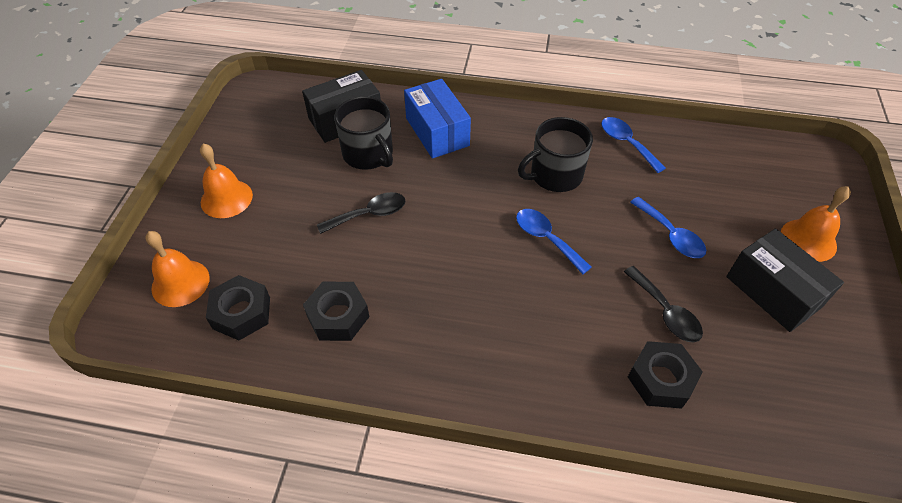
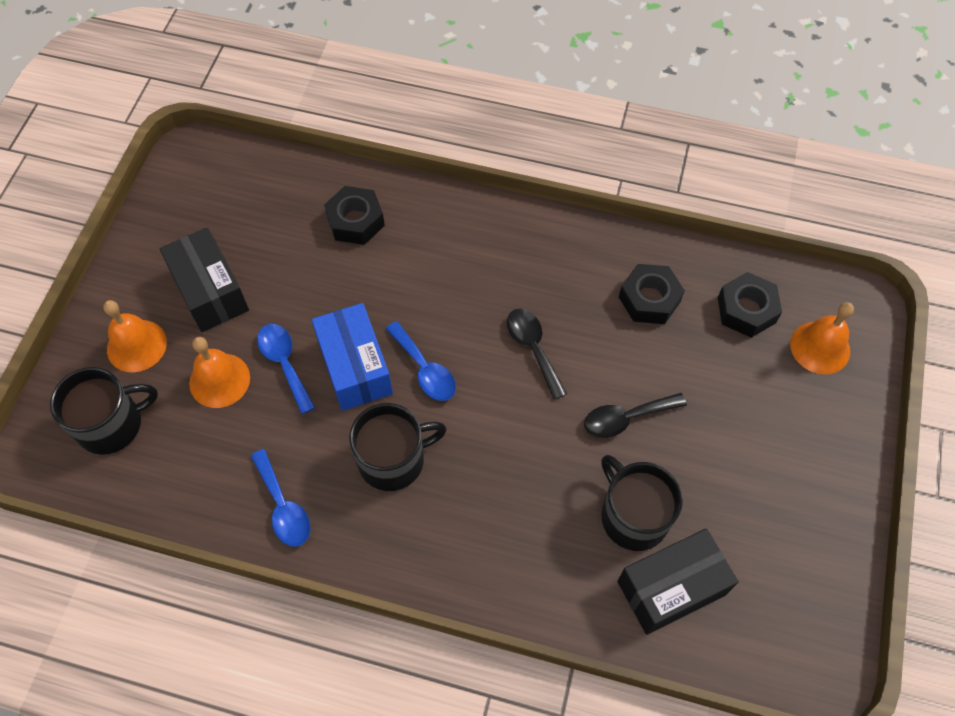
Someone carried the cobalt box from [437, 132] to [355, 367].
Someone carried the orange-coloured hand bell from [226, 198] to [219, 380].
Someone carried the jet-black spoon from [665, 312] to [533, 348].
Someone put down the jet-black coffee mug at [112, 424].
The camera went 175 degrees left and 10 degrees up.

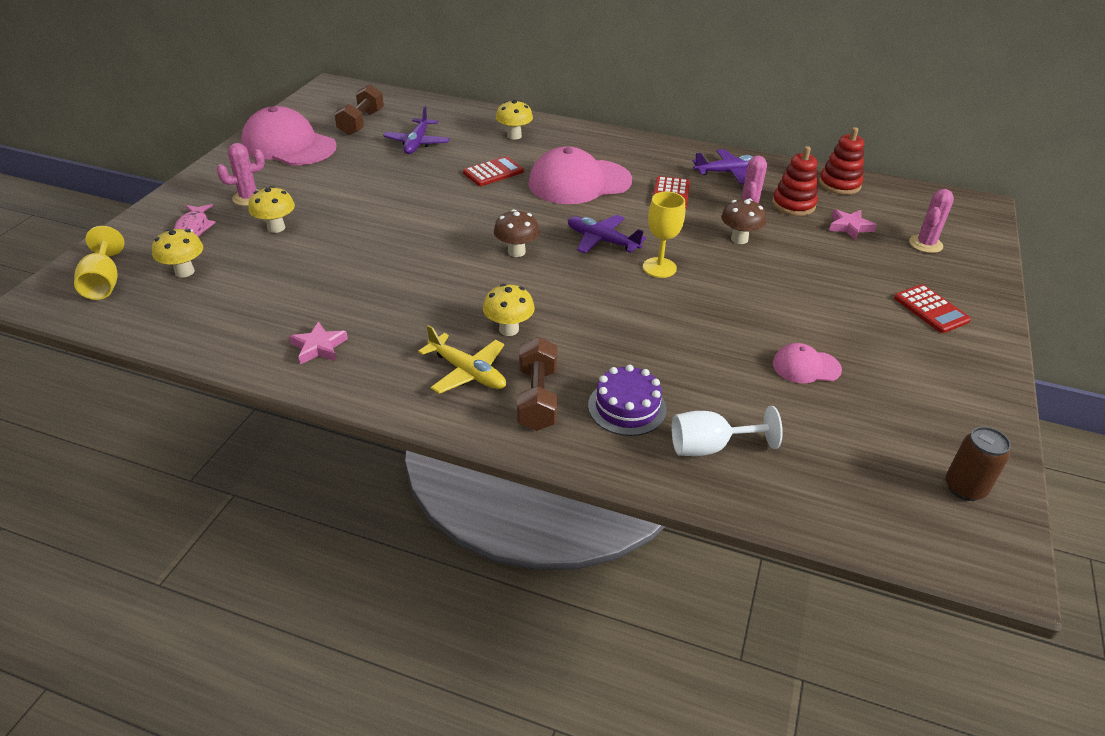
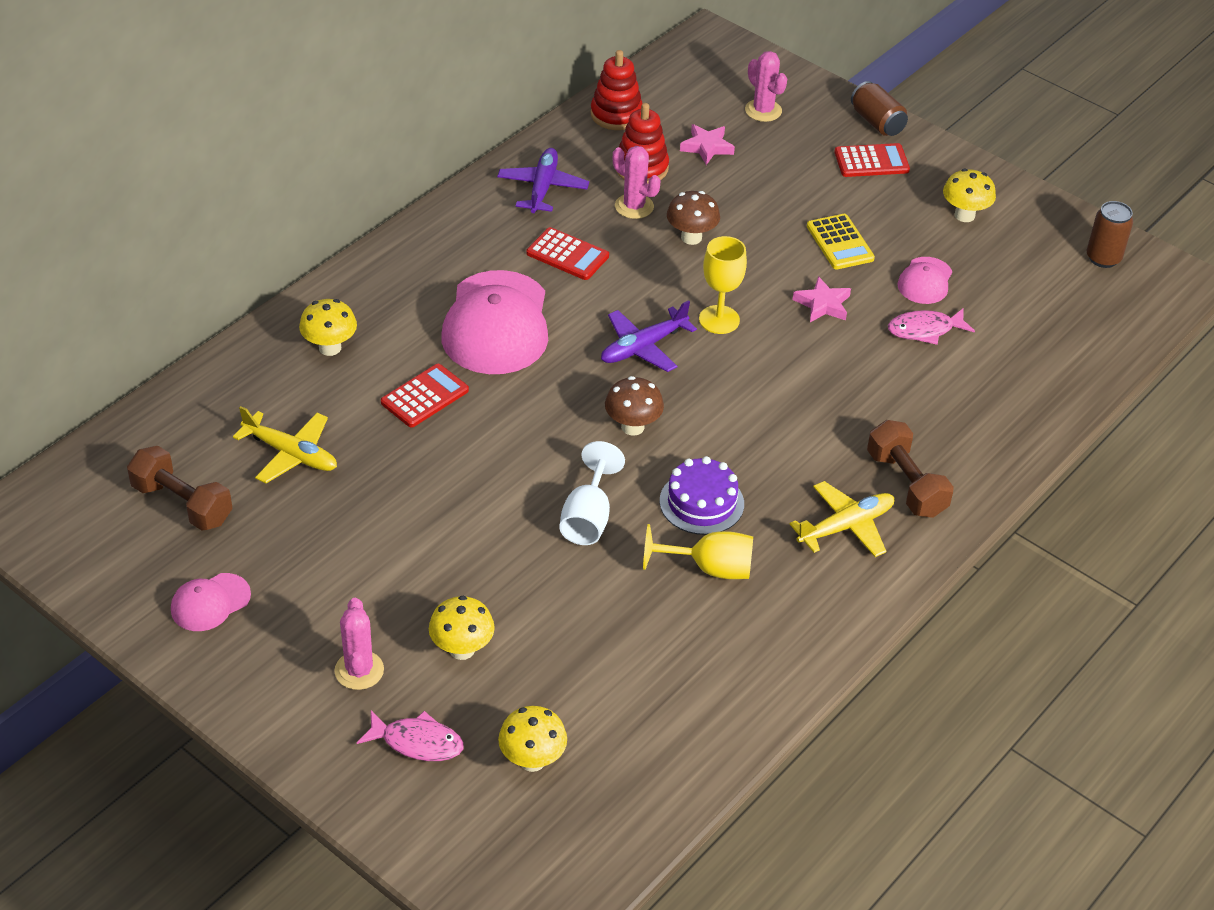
Someone scaled the rose-pink baseball cap at [289, 145] by 0.49.
Someone repainted the purple toy plane at [417, 143], which became the golden toy plane at [291, 454].
Someone rotated the scarlet calculator at [493, 172] by 60 degrees clockwise.
Someone carried the golden chalice from [104, 283] to [710, 568].
Someone carried the golden fungus from [509, 329] to [964, 215].
Someone carried the rose-pink star shape from [319, 347] to [823, 304].
Someone rotated the russet free weight at [537, 398] by 45 degrees clockwise.
Someone carried the purple gateau from [627, 407] to [701, 502].
Someone carried the white chalice from [710, 447] to [588, 518].
Someone put down the russet can at [877, 122].
Someone put down the golden calculator at [840, 242].
Someone put down the rose-pink fish at [925, 330].
The camera went 70 degrees left and 5 degrees up.

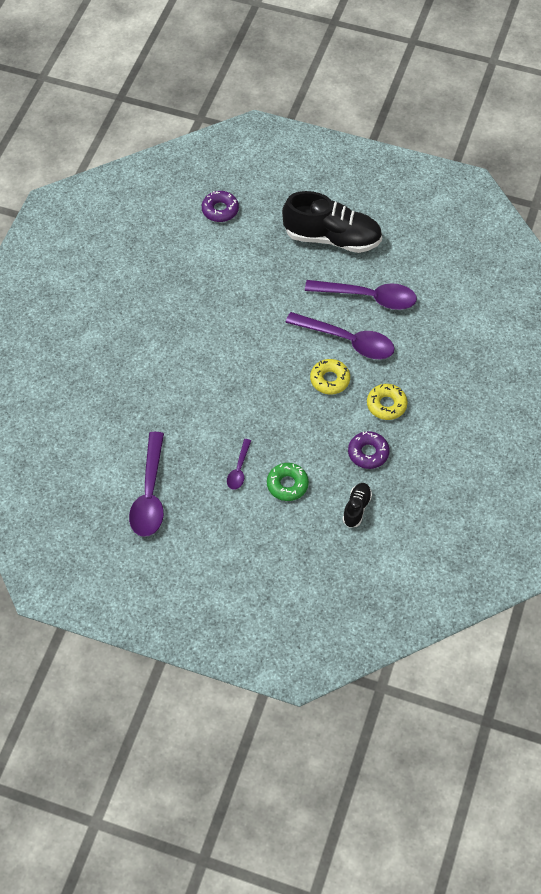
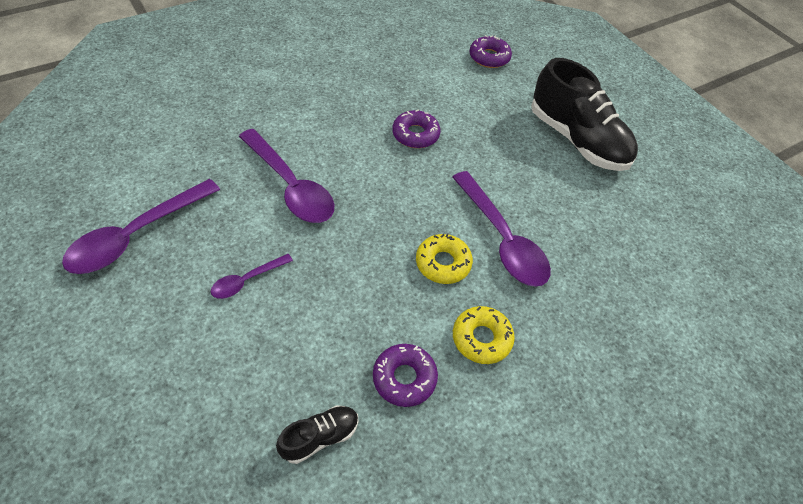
Someone carried the purple spoon from [368, 297] to [290, 186].
Someone took away the leaf-green donut at [287, 484].
Someone put down the purple donut at [415, 134].
The camera went 35 degrees right and 5 degrees down.

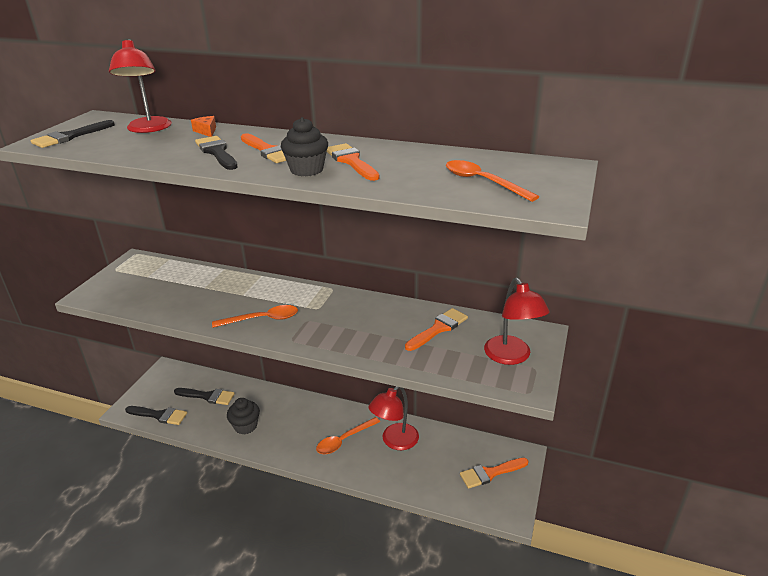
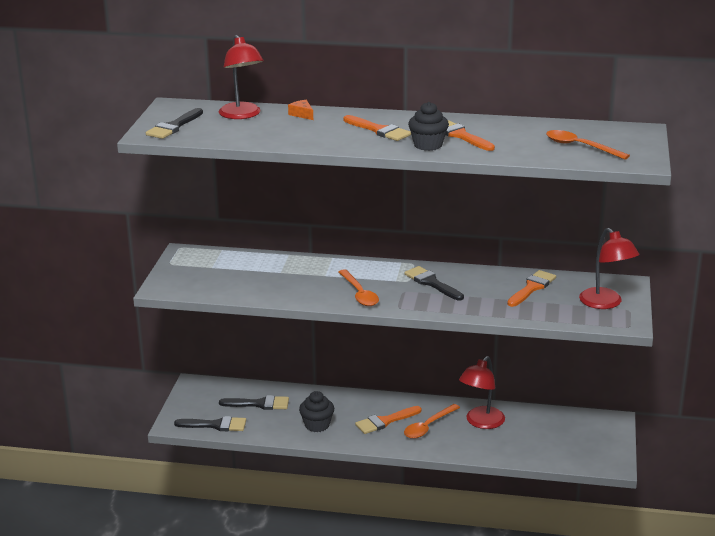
Someone carried the jet-black paintbrush from [217, 152] to [432, 283].
Someone rotated the orange-coloured spoon at [262, 319] by 90 degrees clockwise.
Someone carried the orange-coloured paintbrush from [490, 473] to [385, 421].
The camera went 10 degrees left and 5 degrees down.

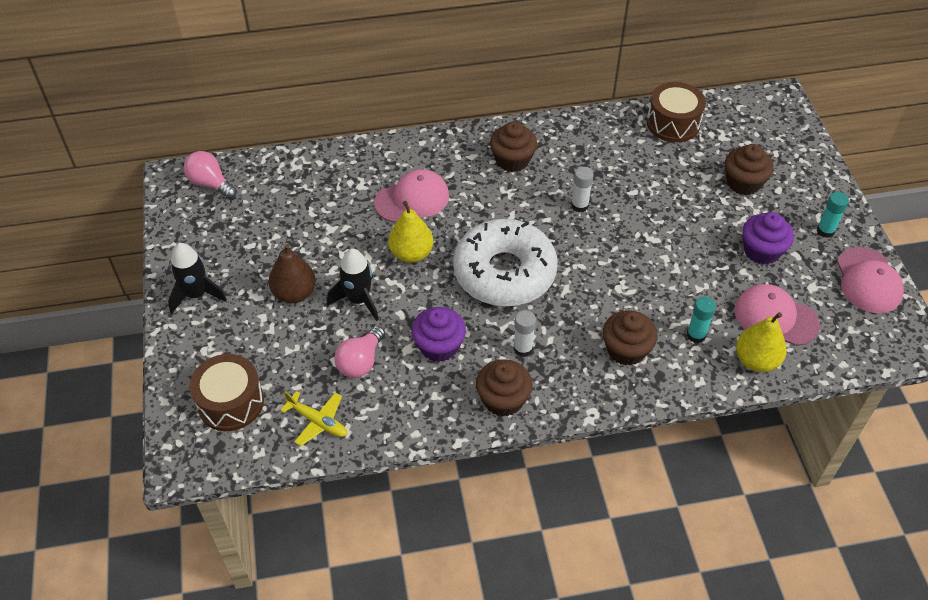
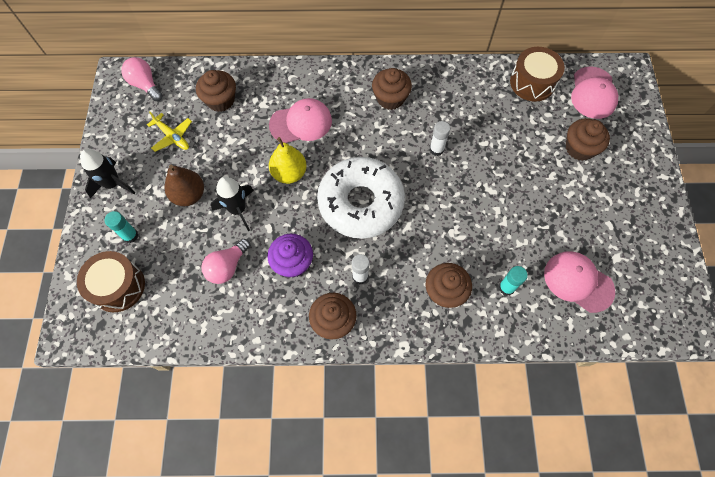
Someone carried the aqua glue stick from [825, 231] to [130, 235].
Someone took away the purple muffin at [761, 251].
Someone carried the rose-pink baseball cap from [868, 281] to [593, 93].
Someone took away the golden toy pear at [756, 360].
Someone carried the golden toy plane from [317, 421] to [172, 136].
Someone put down the russet muffin at [220, 100].
The camera went 10 degrees right and 15 degrees up.

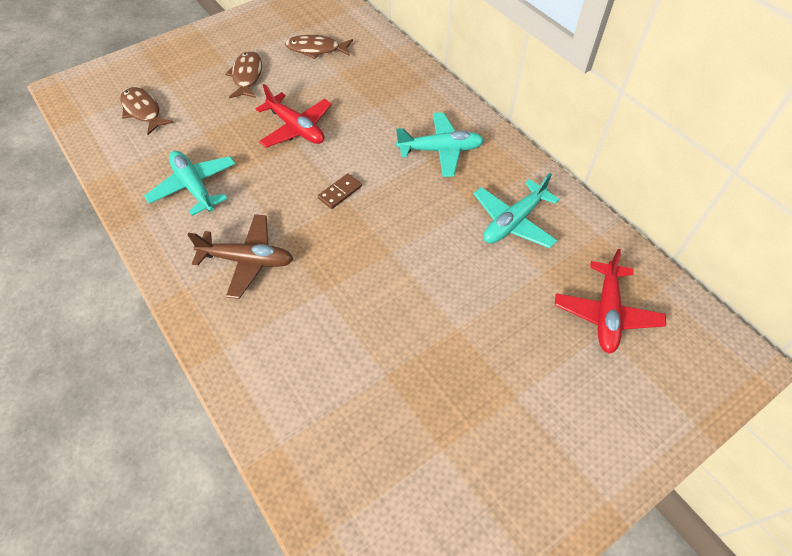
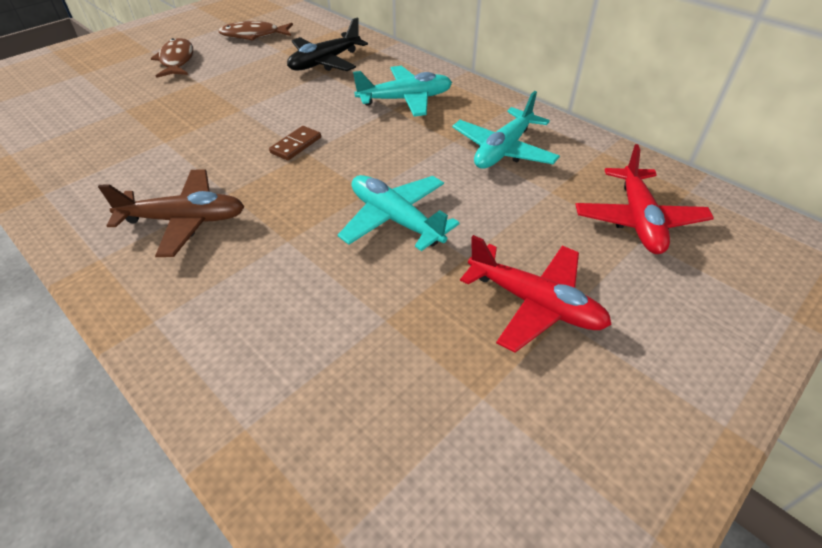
Someone carried the scarlet toy plane from [296, 128] to [534, 303].
Someone took away the russet fish at [143, 111].
Someone carried the aqua toy plane from [194, 187] to [395, 220].
Someone put down the jet-black toy plane at [325, 62].
The camera went 10 degrees left and 10 degrees down.

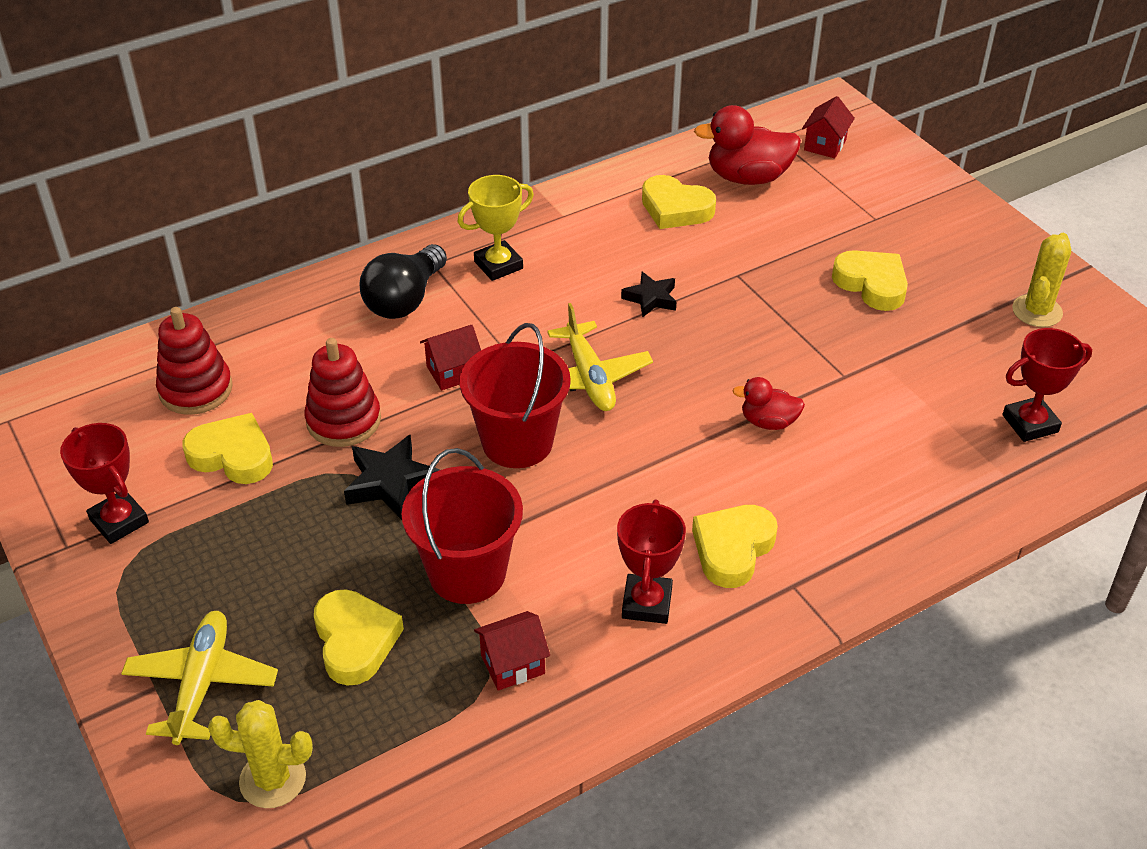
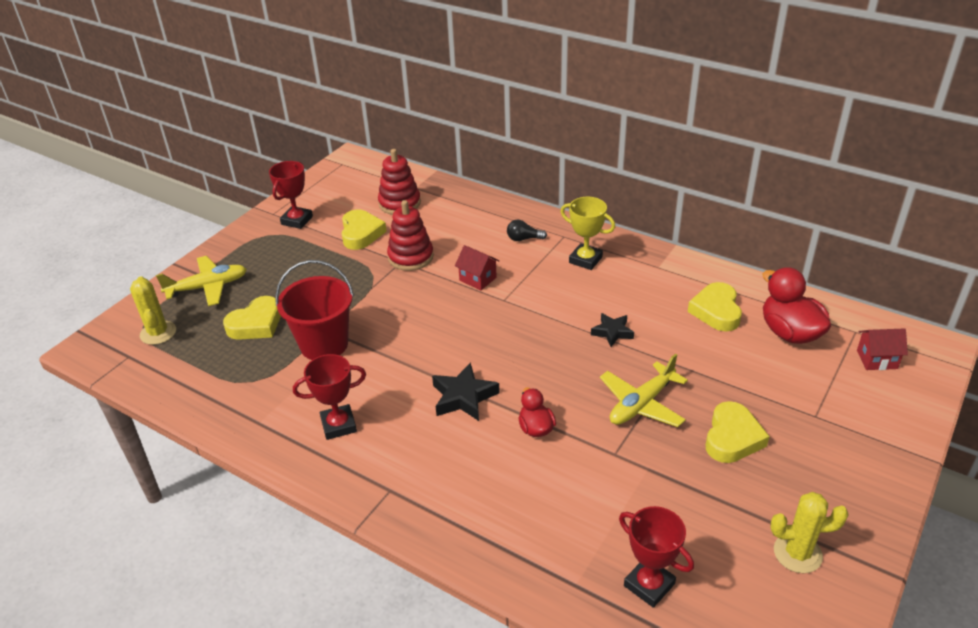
Someone scaled the jet-black bulb at [405, 300] by 0.51.
Someone carried the golden toy plane from [589, 378] to [641, 404].
Someone took away the scarlet bucket at [517, 442].
Someone carried the jet-black star shape from [391, 483] to [463, 397].
Someone took away the golden love heart at [732, 549].
Someone took away the scarlet toy house at [512, 664].
The camera went 65 degrees right and 5 degrees down.

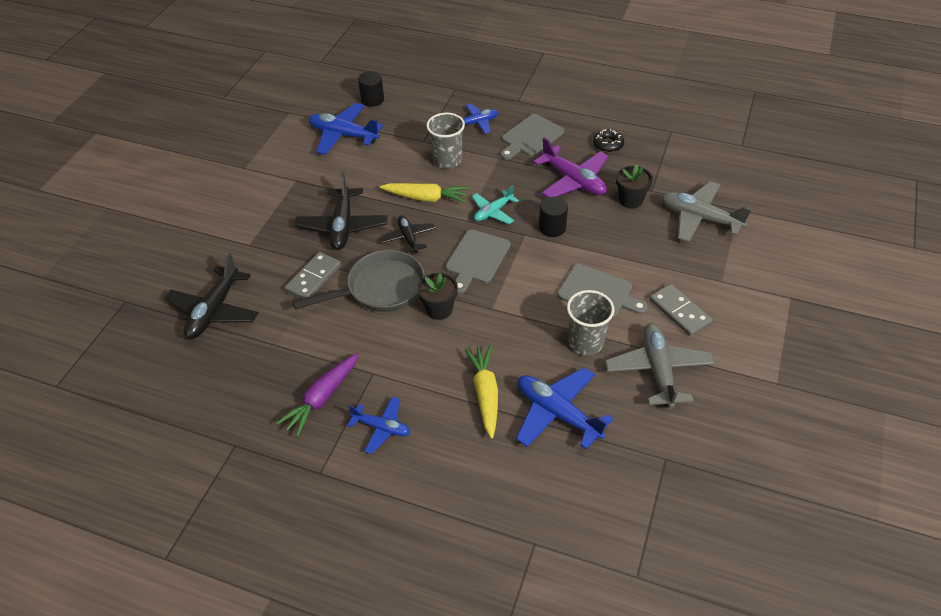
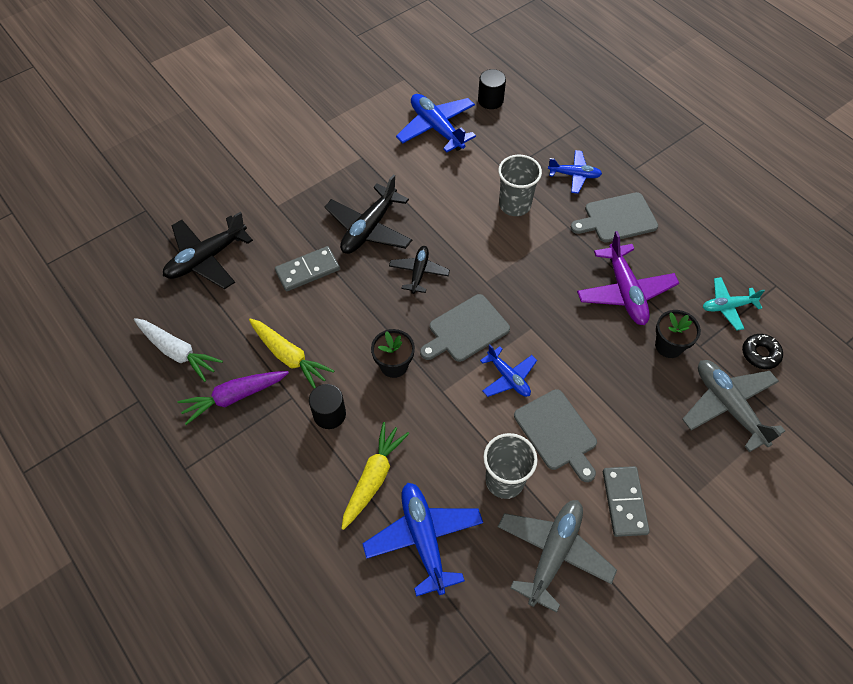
Someone carried the jet-black donut from [608, 144] to [760, 354].
Someone carried the golden root vegetable from [426, 198] to [289, 356].
Someone carried the aqua toy plane from [493, 212] to [727, 306].
Someone carried the jet-black solid cylinder from [552, 227] to [329, 414].
Someone took away the ash-grey skillet at [380, 289].
Someone carried the cobalt toy plane from [381, 428] to [508, 377].
Someone put down the white root vegetable at [177, 352].
The camera went 30 degrees right and 10 degrees up.

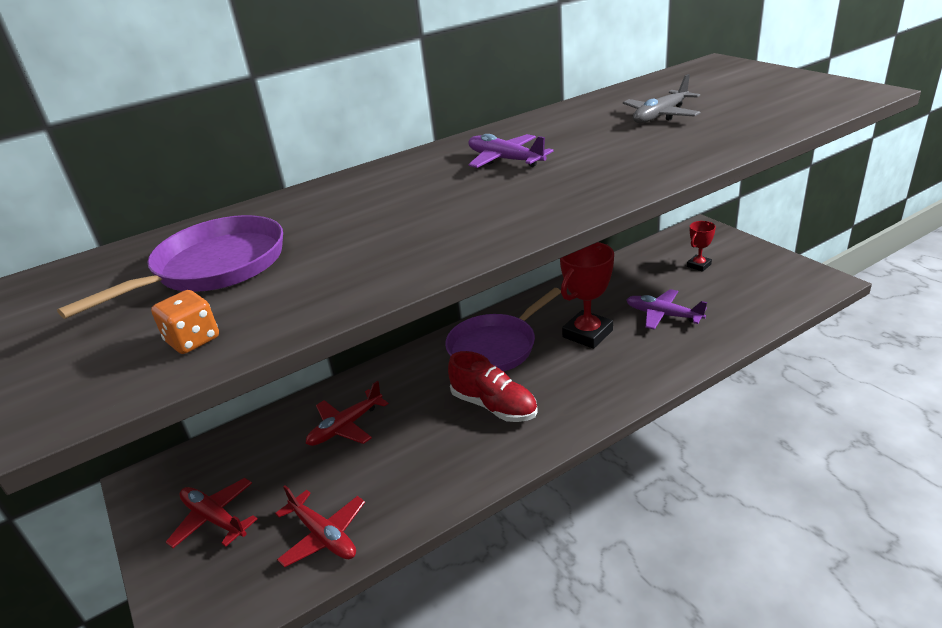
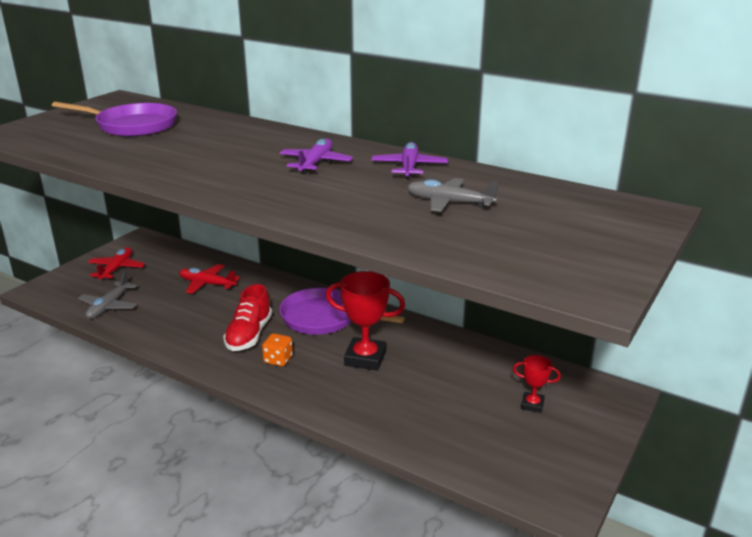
Someone carried the purple toy plane from [663, 315] to [409, 167].
Someone carried the orange-coloured game die from [193, 340] to [278, 360].
Someone repainted the scarlet toy plane at [324, 536], which became the ash-grey toy plane at [109, 306].
The camera went 60 degrees right and 5 degrees down.

